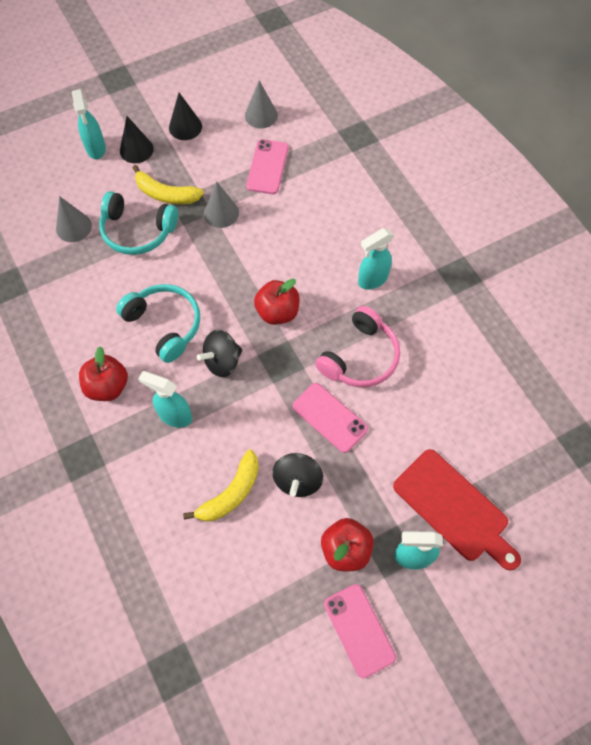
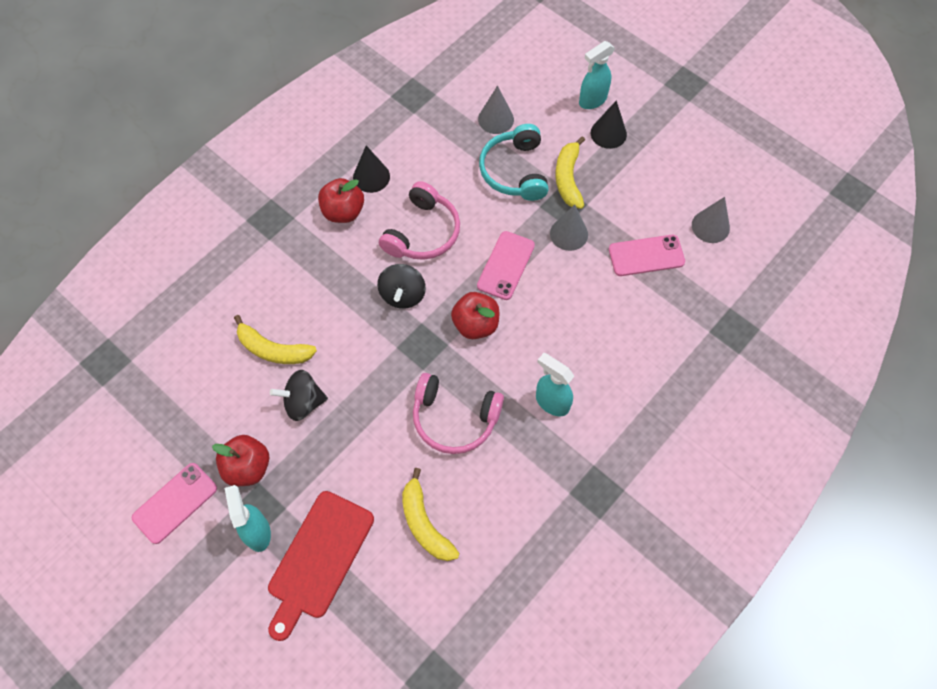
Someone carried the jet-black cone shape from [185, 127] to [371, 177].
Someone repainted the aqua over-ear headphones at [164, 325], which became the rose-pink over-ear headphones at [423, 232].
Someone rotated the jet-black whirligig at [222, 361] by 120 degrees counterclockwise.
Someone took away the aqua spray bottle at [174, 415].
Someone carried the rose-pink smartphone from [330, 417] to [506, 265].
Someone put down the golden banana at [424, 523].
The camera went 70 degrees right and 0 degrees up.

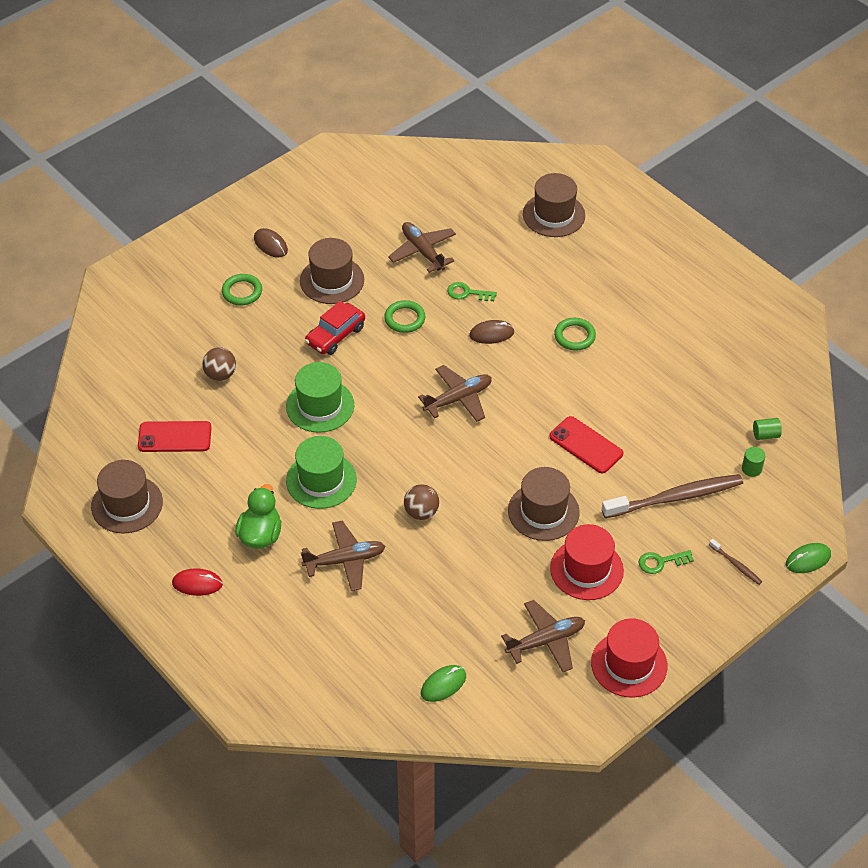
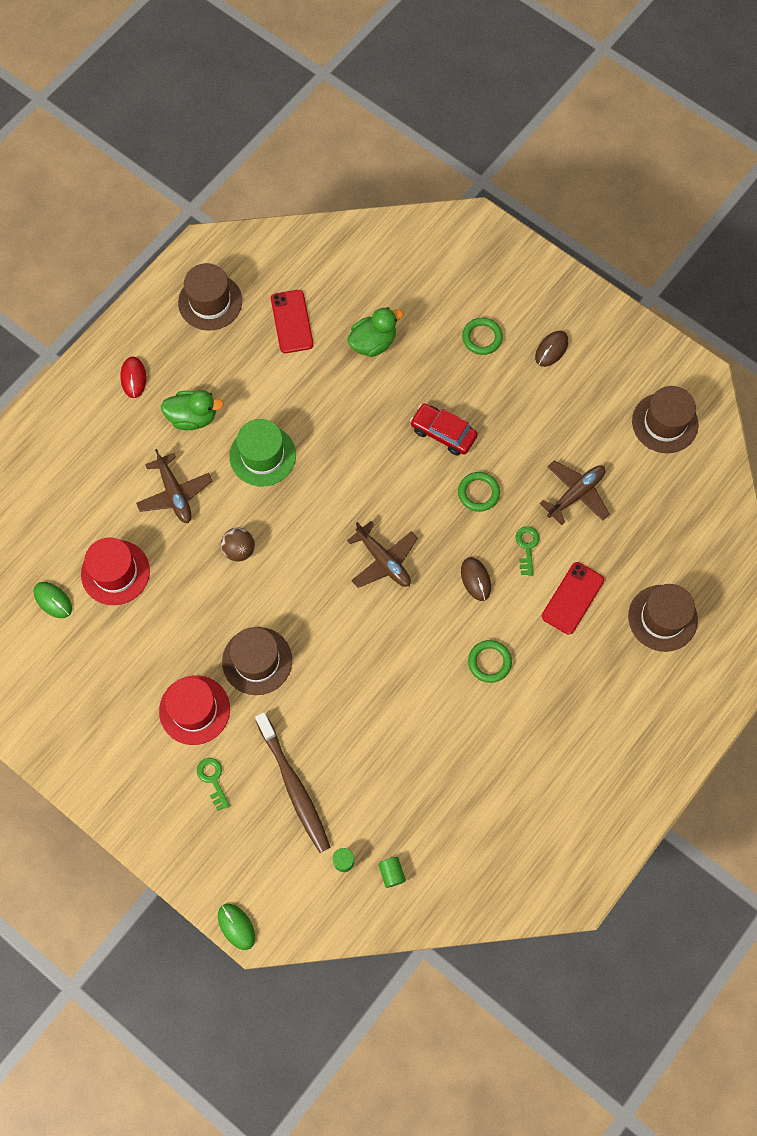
Someone carried the russet top hat from [332, 280] to [665, 423].
Someone swapped the russet ball at [220, 374] for the leaf-green rubber duck at [373, 342].
Someone took away the leaf-green top hat at [320, 406].
Someone carried the scarlet smartphone from [586, 445] to [572, 598].
Someone took away the russet dental brush at [736, 565].
Someone took away the russet toy plane at [546, 641].
Someone carried the scarlet top hat from [629, 664] to [115, 572].
The camera went 80 degrees right and 20 degrees up.

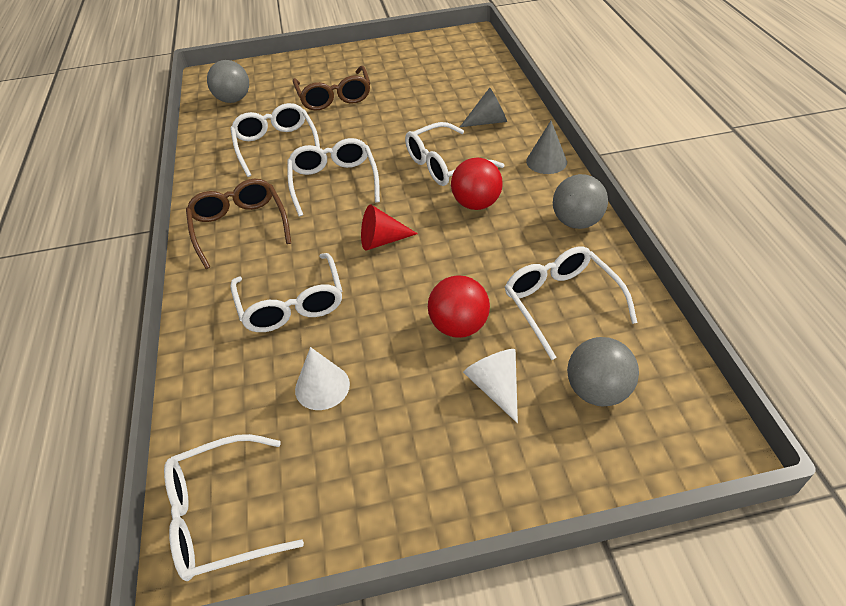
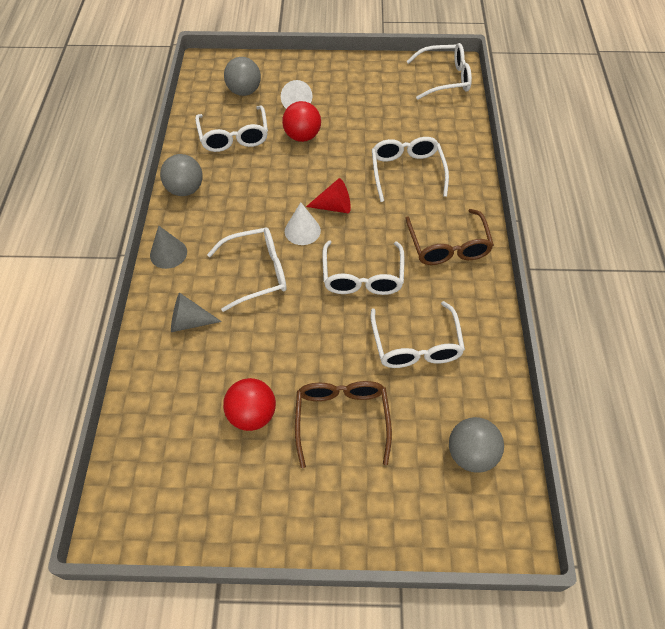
Someone carried the scarlet ball from [476, 204] to [252, 414].
Someone carried the white cone shape from [322, 386] to [302, 230].
The camera went 170 degrees left and 10 degrees up.

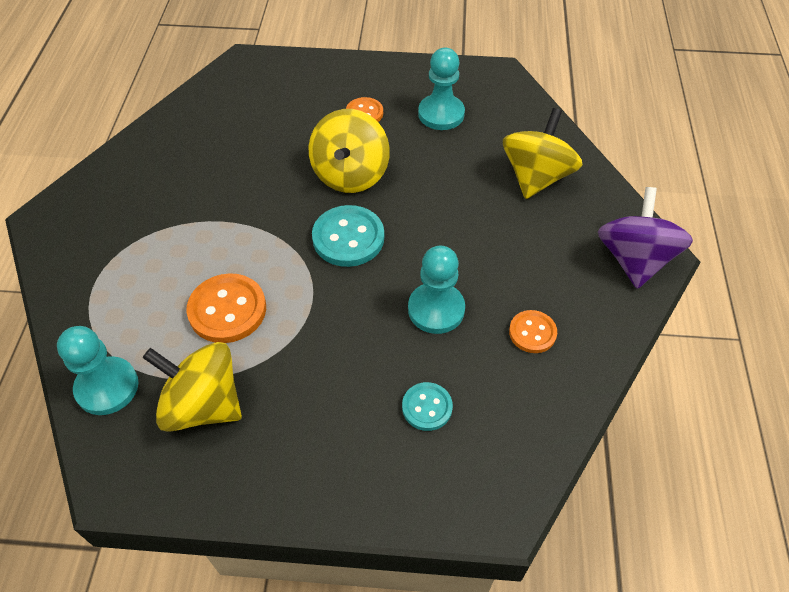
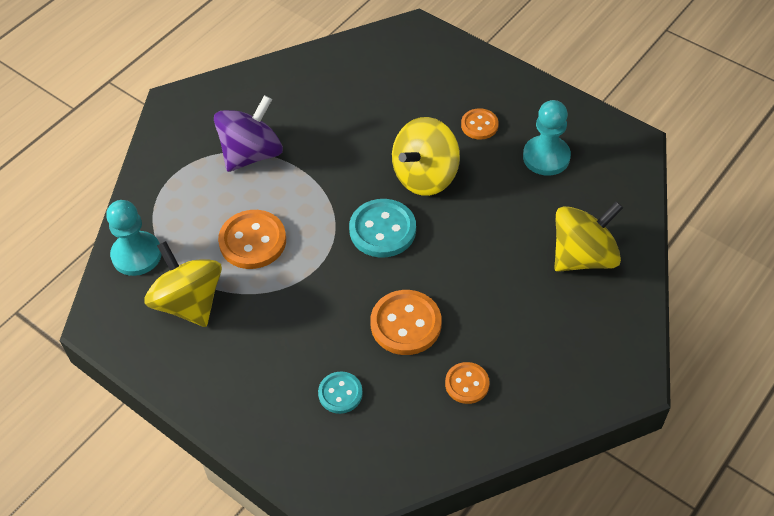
Someone carried the purple whirligig from [634, 259] to [252, 154].
Someone swapped the aqua game pawn at [436, 309] for the orange-coloured shirt button at [406, 324].
The camera went 35 degrees right and 0 degrees up.

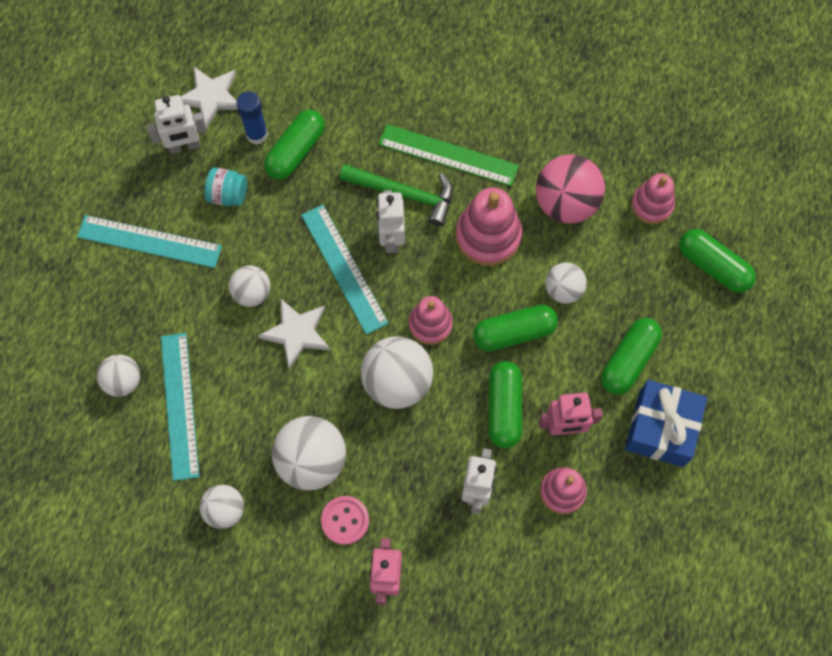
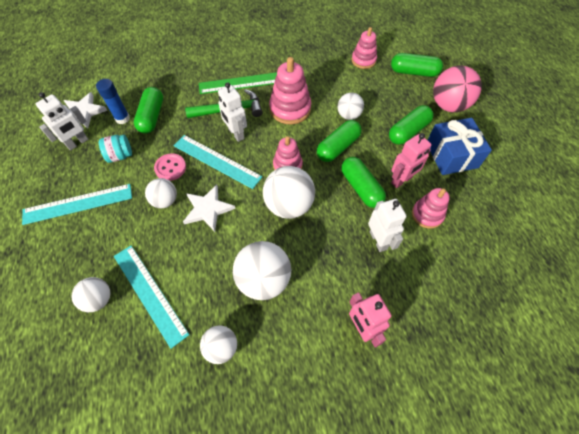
Someone carried the rose-pink ball from [566, 203] to [448, 105].
Someone rotated the leaf-green pill at [628, 360] by 45 degrees clockwise.
Someone carried the rose-pink shirt button from [345, 520] to [170, 168].
The camera went 30 degrees left and 10 degrees down.

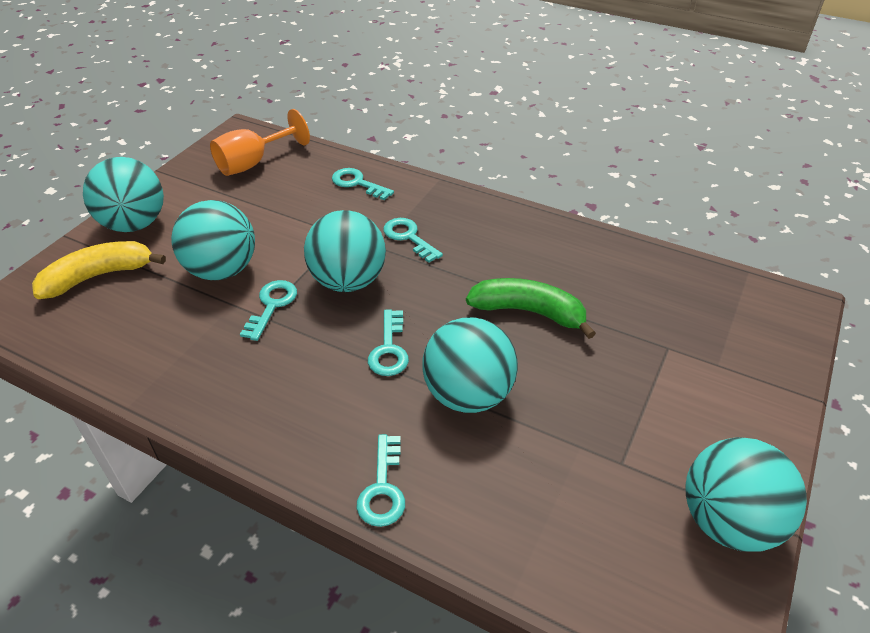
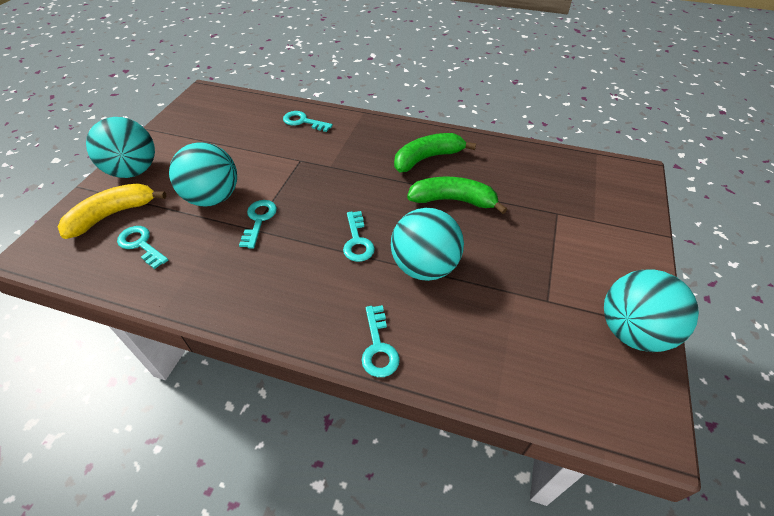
Someone took away the orange-coloured chalice at [253, 163].
Someone took away the aqua ball at [348, 281].
Someone carried the aqua key from [409, 237] to [141, 244].
Someone put down the leaf-green banana at [427, 158].
The camera went 10 degrees left and 5 degrees up.

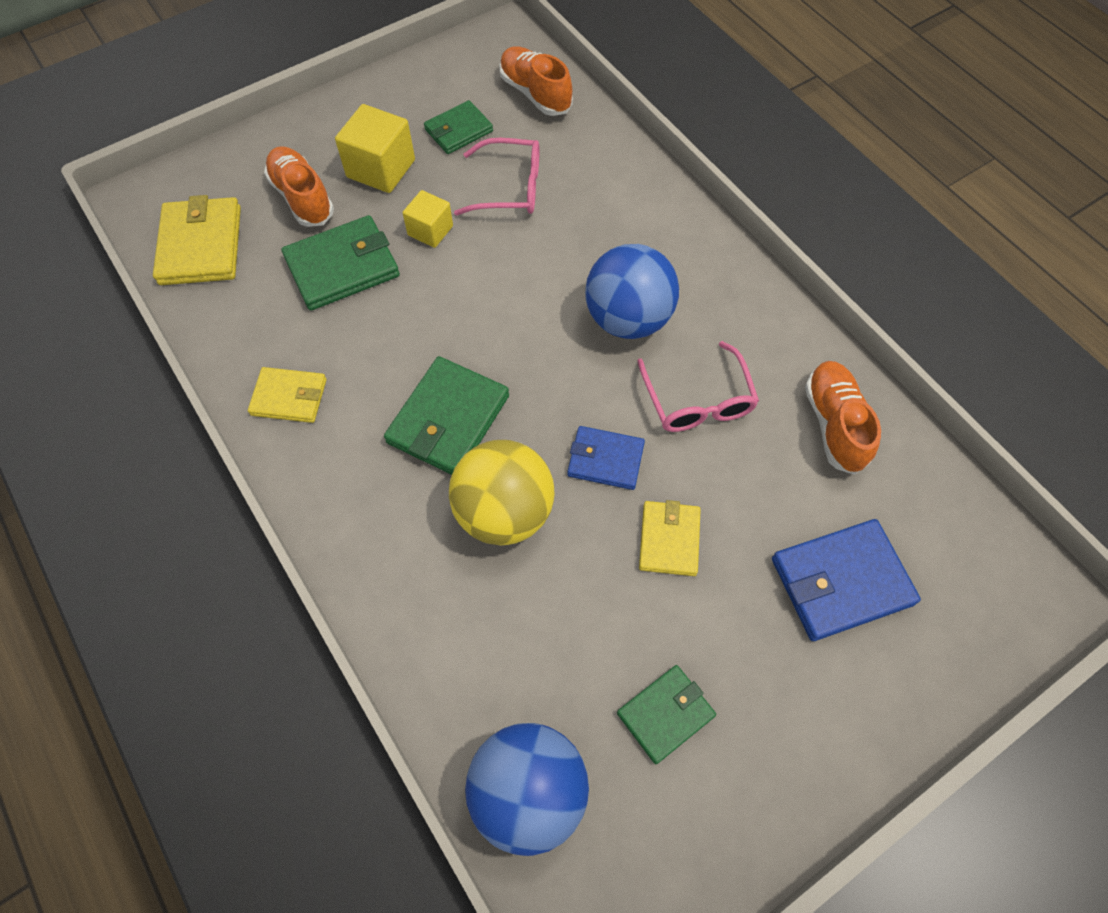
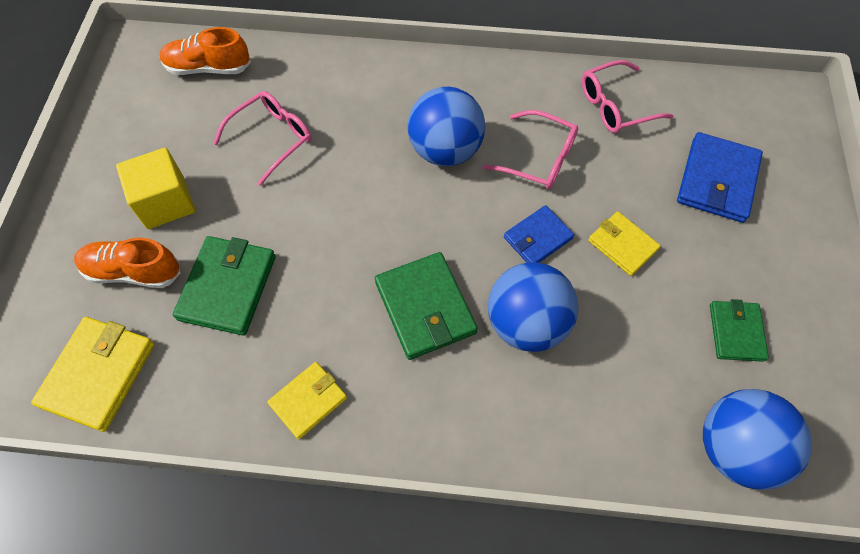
Someone took away the leaf-green wallet at [459, 130].
Someone took away the golden block at [430, 230].
Someone rotated the golden wallet at [200, 245] by 75 degrees clockwise.
Someone swapped the orange-coloured lace-up shoe at [834, 424] for the rose-pink spectacles at [615, 106].
Someone repainted the golden ball at [504, 512], which became the cobalt ball at [526, 323].
The camera went 50 degrees left and 0 degrees up.

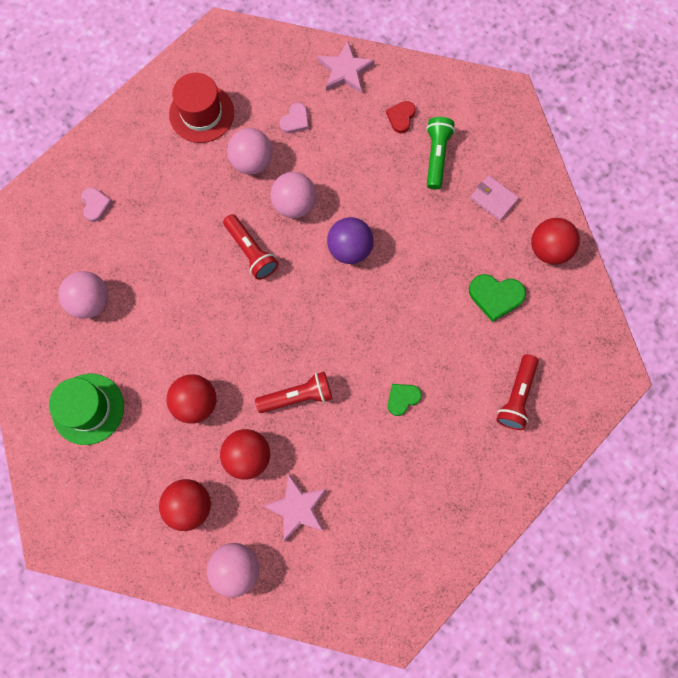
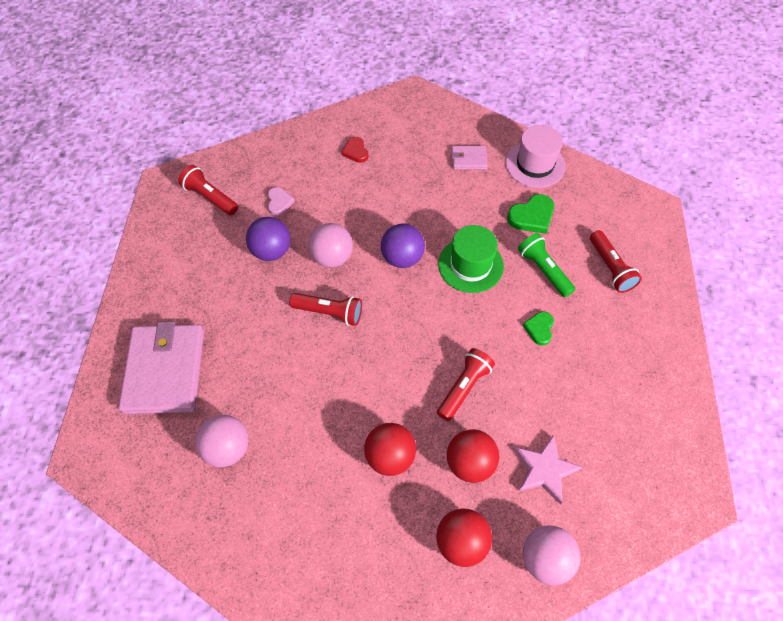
Someone took away the rose-pink star shape at [345, 70].
Someone took away the scarlet top hat at [201, 113].
Someone carried the leaf-green flashlight from [436, 156] to [543, 270].
Someone repainted the rose-pink ball at [252, 162], which became the purple ball at [271, 251].
Someone swapped the rose-pink love heart at [95, 205] for the rose-pink wallet at [165, 371].
Someone swapped the scarlet ball at [549, 249] for the rose-pink top hat at [535, 164].
Someone carried the leaf-green top hat from [88, 409] to [470, 265].
Someone put down the scarlet flashlight at [210, 197].
The camera went 40 degrees left and 15 degrees down.

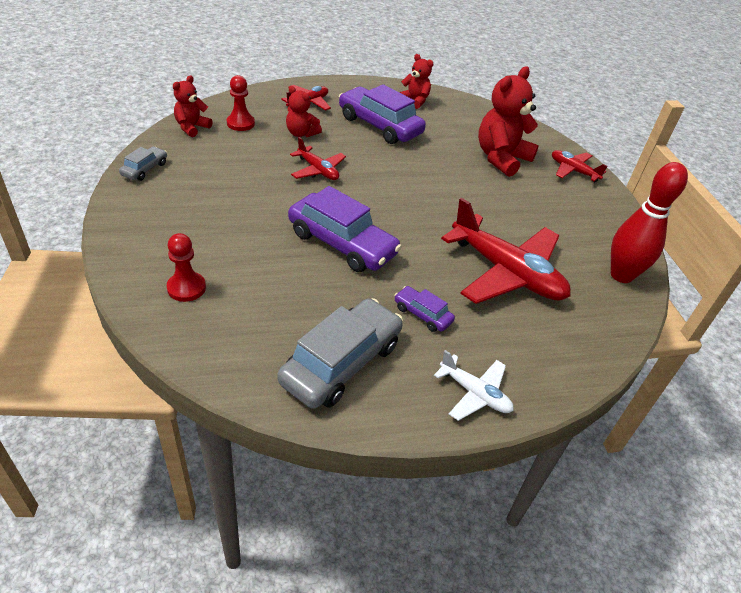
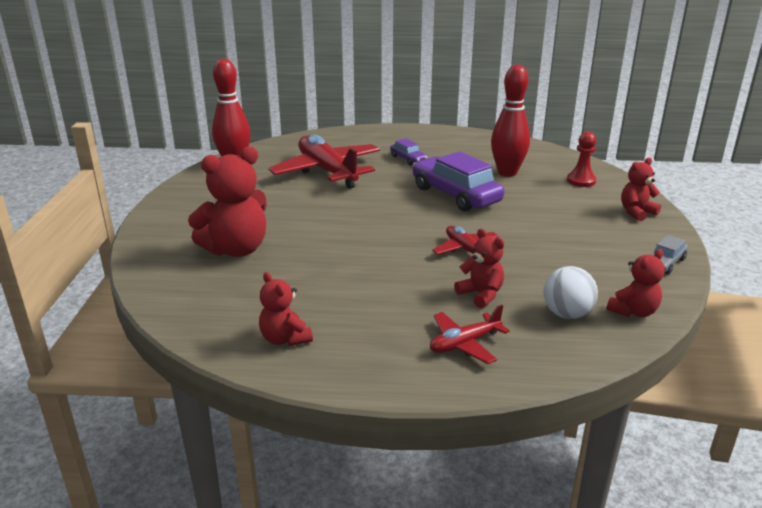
Someone swapped the scarlet game pawn at [240, 123] for the white ball at [566, 314].
Someone took away the purple automobile at [380, 125].
Someone took away the scarlet toy plane at [573, 171].
Someone took away the ash-grey automobile at [341, 363].
Someone took away the white toy plane at [474, 393].
Someone put down the scarlet bowling pin at [507, 173].
Someone put down the scarlet teddy bear at [636, 212].
The camera went 160 degrees left and 15 degrees down.

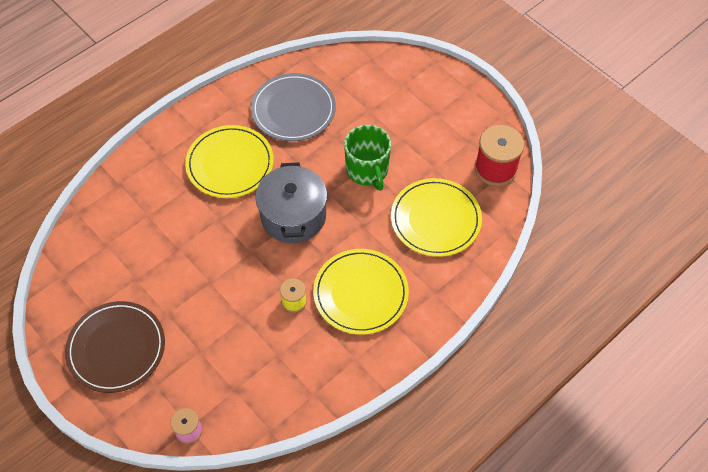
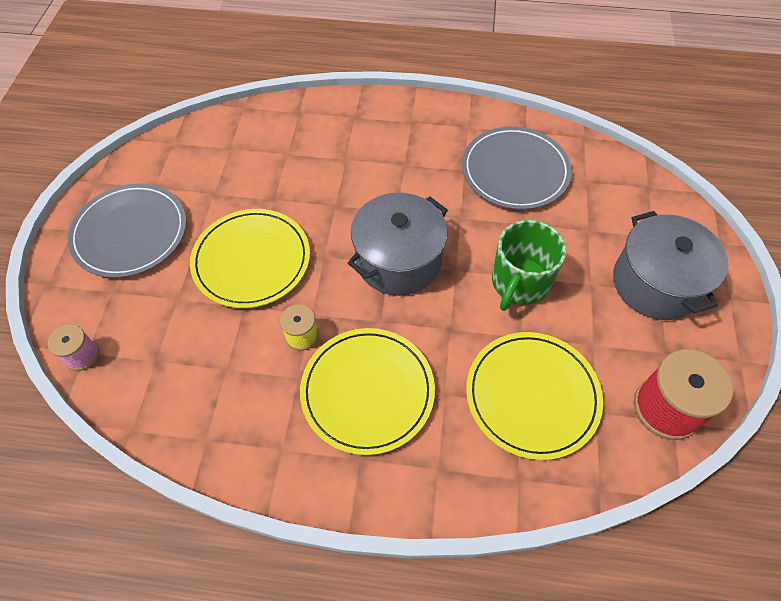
Someone carried the golden plate from [230, 164] to [251, 260].
Someone repainted the russet plate at [116, 348], which became the ash-grey plate at [130, 233].
Someone put down the ash-grey pot at [656, 283].
The camera went 50 degrees right and 0 degrees up.

